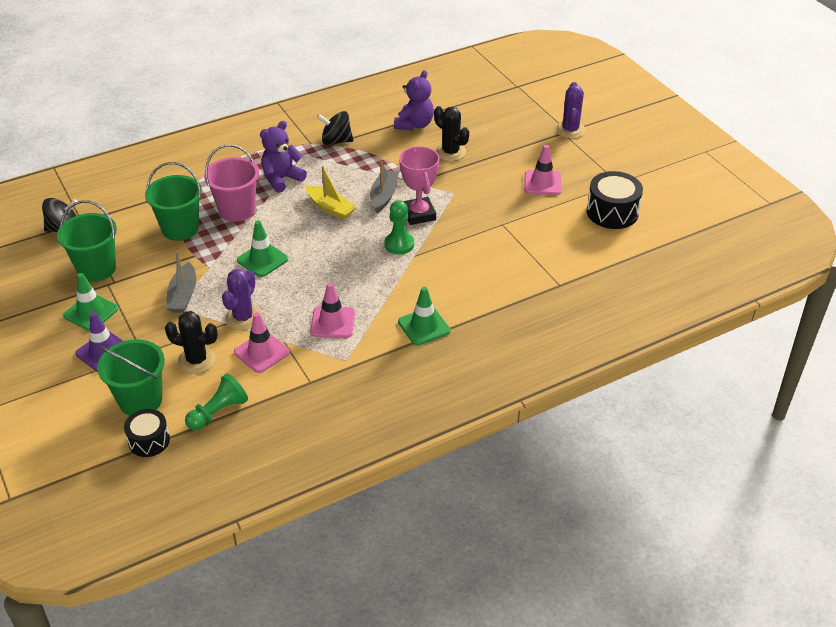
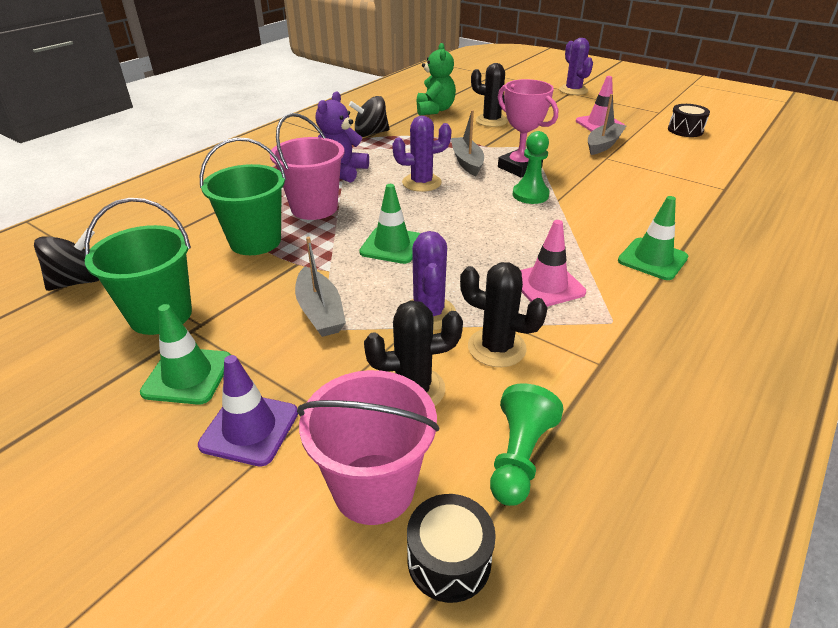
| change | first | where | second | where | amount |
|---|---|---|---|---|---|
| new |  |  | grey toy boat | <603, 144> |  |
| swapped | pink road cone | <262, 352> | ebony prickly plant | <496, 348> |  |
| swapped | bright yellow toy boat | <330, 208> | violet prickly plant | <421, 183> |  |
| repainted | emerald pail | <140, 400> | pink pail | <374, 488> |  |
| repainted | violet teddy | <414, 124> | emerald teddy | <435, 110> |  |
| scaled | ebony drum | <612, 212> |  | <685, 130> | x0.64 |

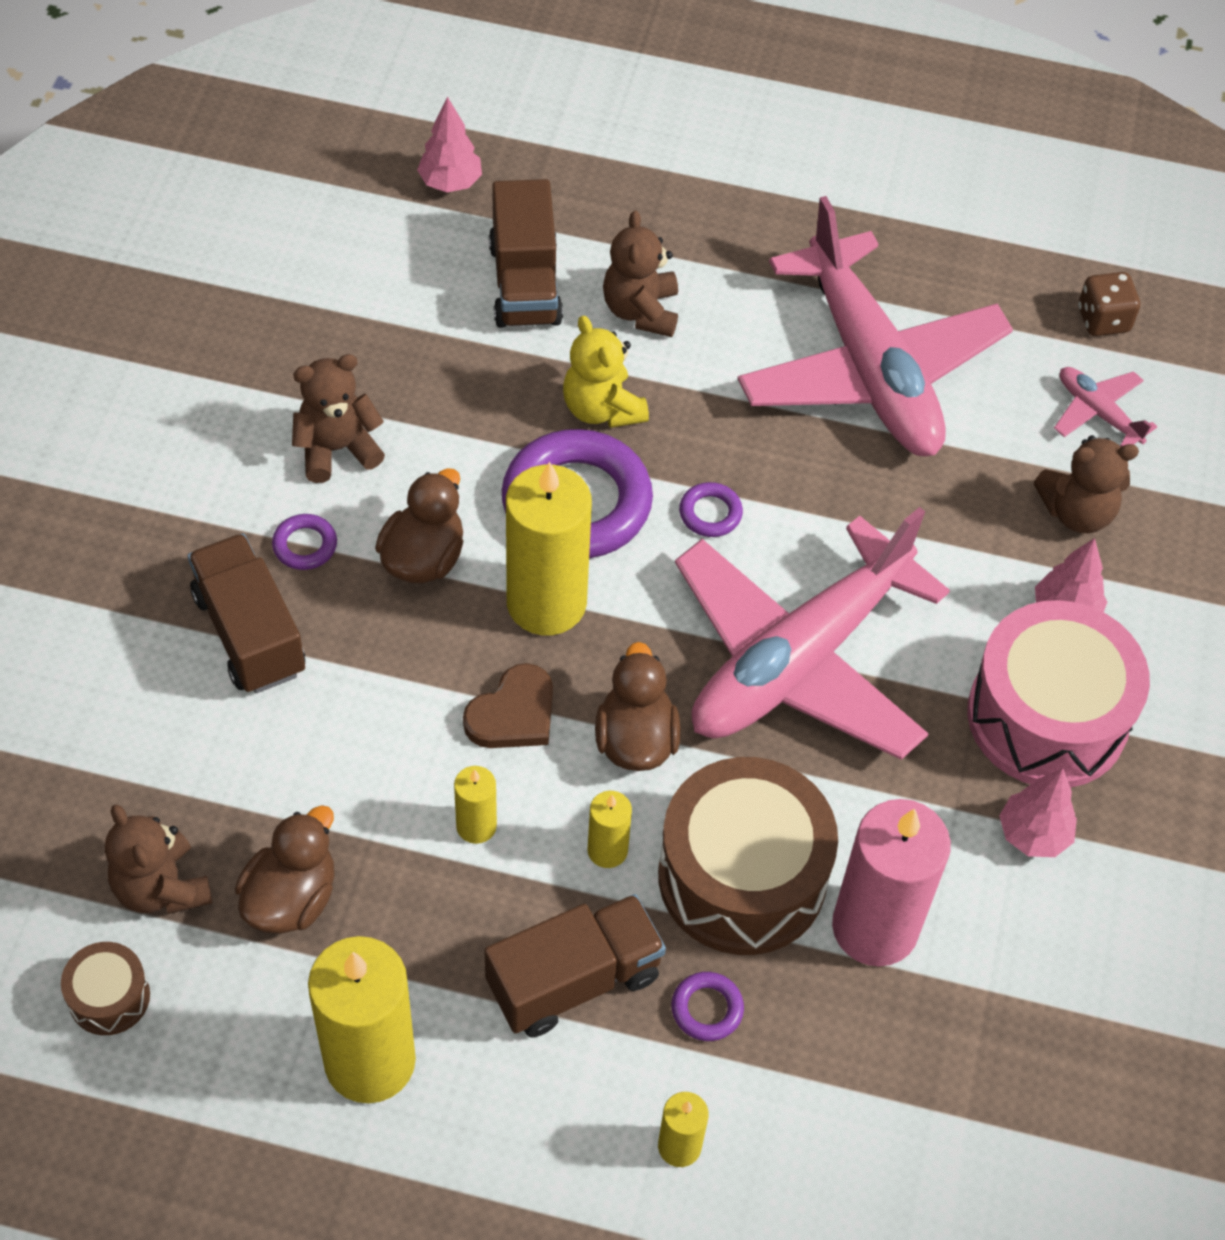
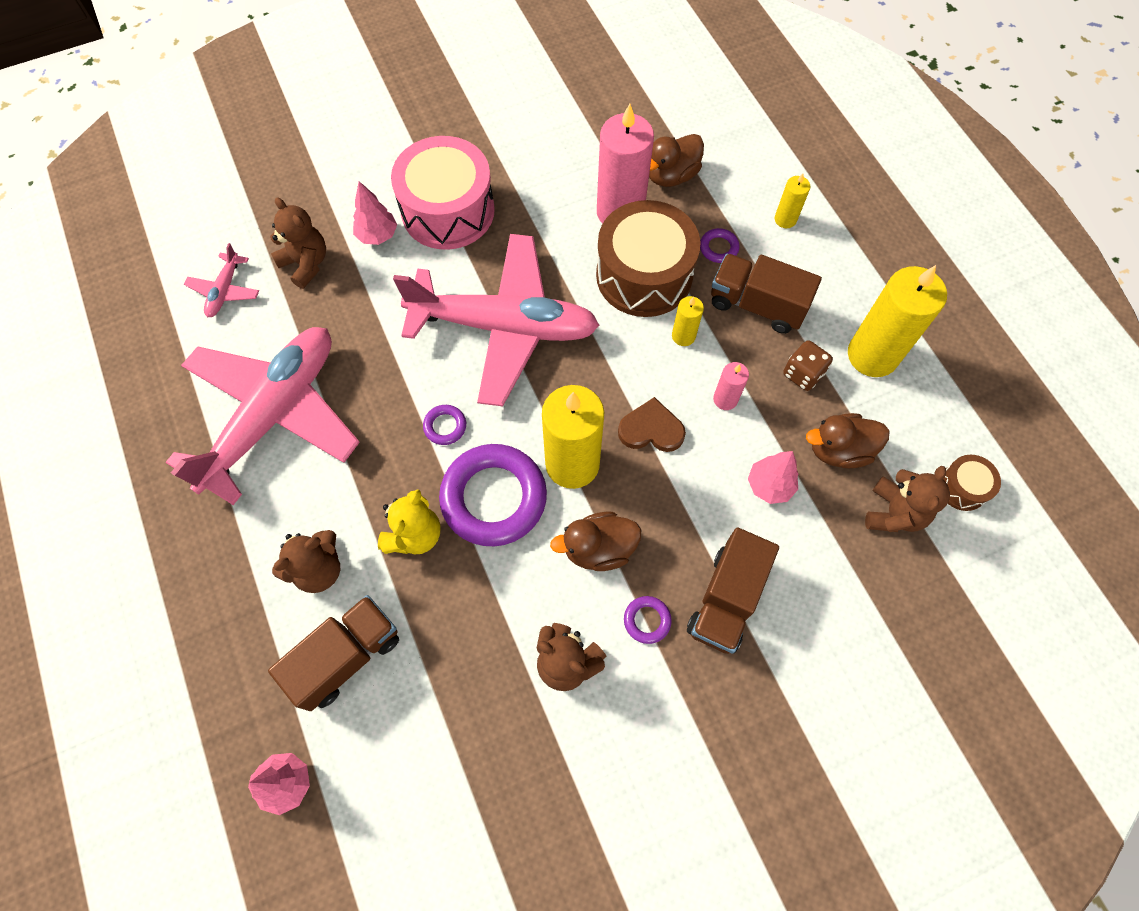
| change | first | where | second | where | amount |
|---|---|---|---|---|---|
| shifted | brown rubber duck | <635, 739> |  | <671, 175> |  |
| shifted | pink toy tree | <1033, 834> |  | <769, 485> |  |
| shifted | brown dice | <1103, 320> |  | <802, 374> |  |
| repainted | bright yellow wax candle | <476, 826> | pink wax candle | <725, 399> |  |

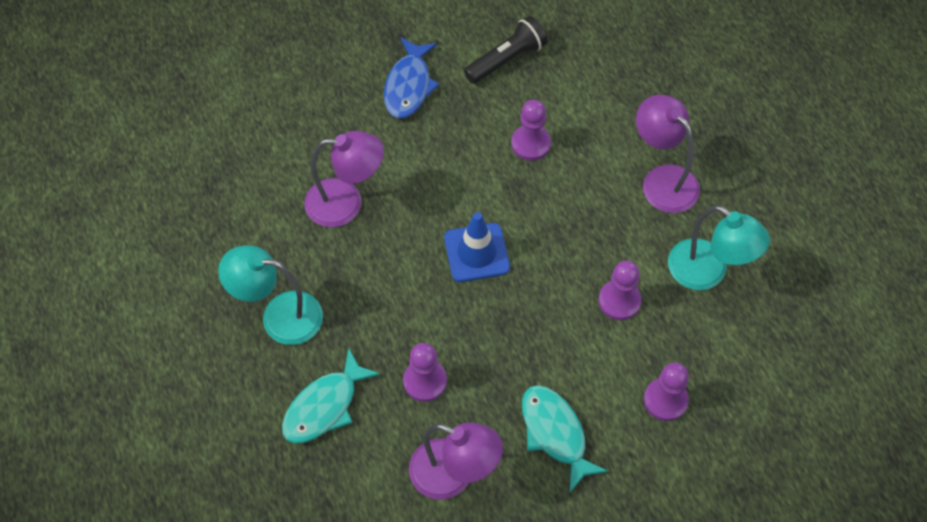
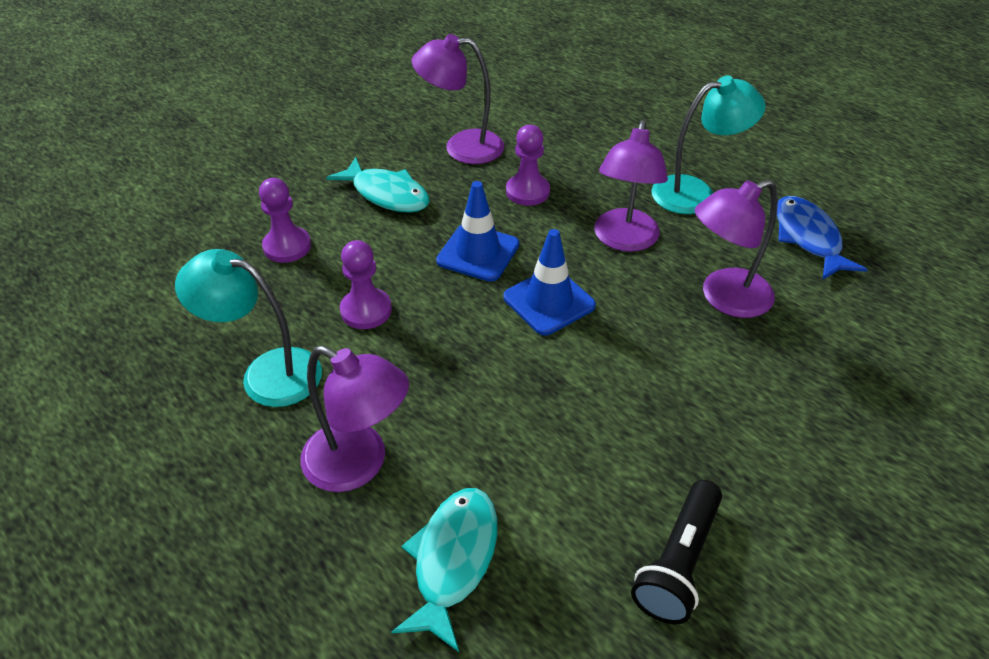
| change | first | where | second | where | amount |
|---|---|---|---|---|---|
| gone | violet pawn | <530, 144> |  |  |  |
| new |  |  | cobalt road cone | <478, 253> |  |
| new |  |  | violet lamp | <624, 240> |  |
| shifted | teal fish figure | <325, 406> |  | <453, 560> |  |
| shifted | cobalt fish figure | <409, 86> |  | <808, 238> |  |

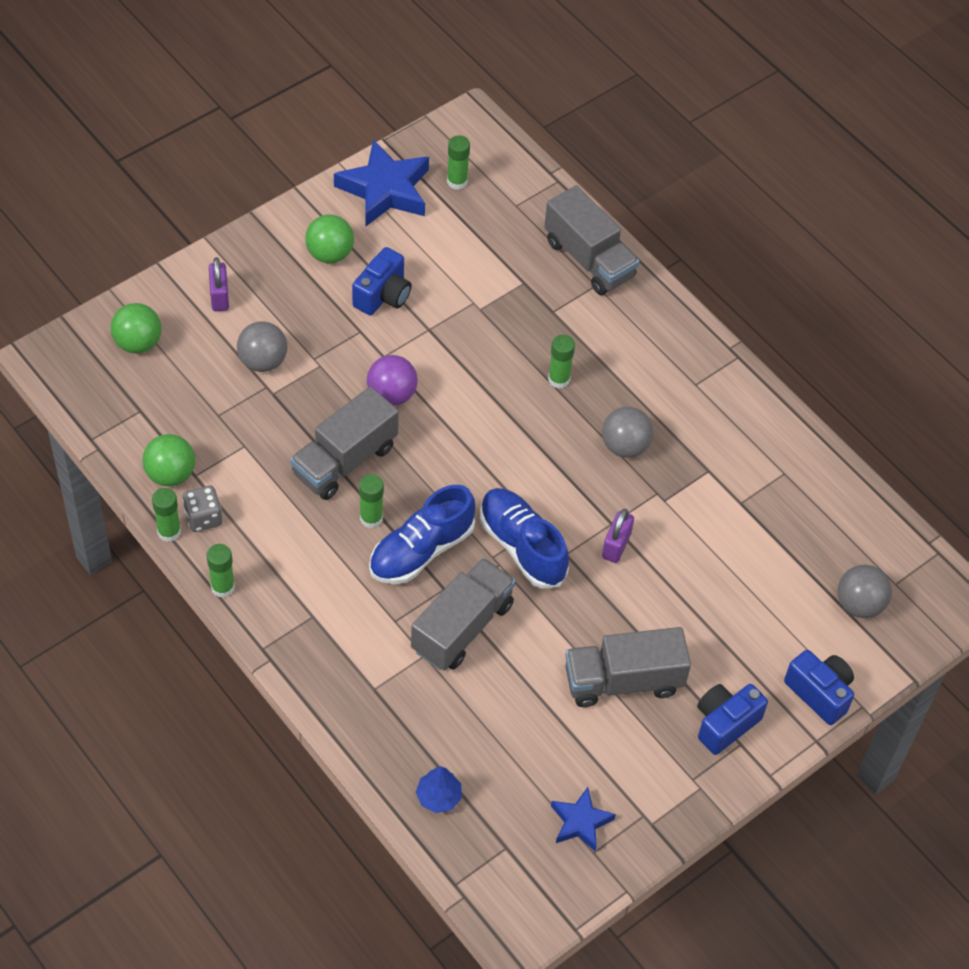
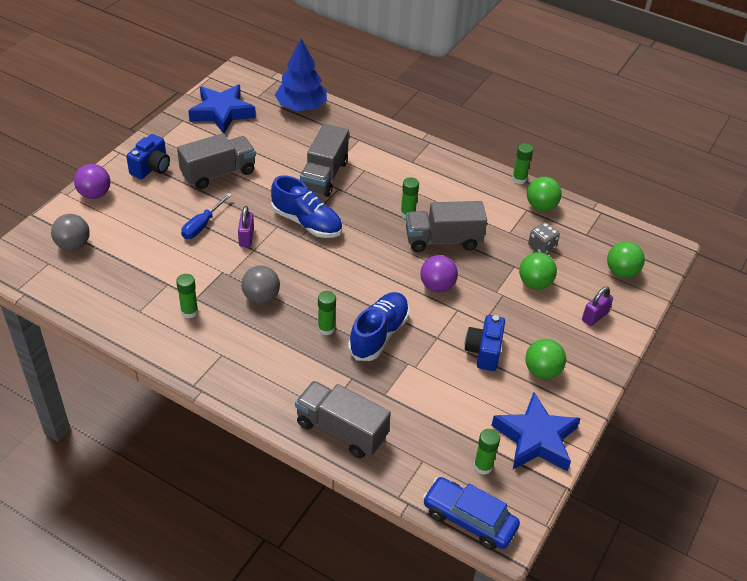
| change | first | where | second | where | amount |
|---|---|---|---|---|---|
| new |  |  | cobalt screwdriver | <202, 225> |  |
| new |  |  | cobalt automobile | <469, 519> |  |
| shifted | grey dice | <203, 518> |  | <541, 247> |  |
| shifted | emerald glue stick | <222, 587> |  | <189, 312> |  |
| shifted | cobalt shoe | <421, 550> |  | <379, 334> |  |
| swapped | cobalt photo camera | <819, 693> | violet sphere | <95, 194> |  |
| repainted | grey sphere | <263, 361> | emerald sphere | <534, 283> |  |
| rotated | violet lock | <219, 297> |  | <594, 316> | 75 degrees clockwise |
| rotated | grey truck | <345, 460> |  | <443, 240> | 120 degrees counterclockwise |
| scaled | cobalt toy tree | <438, 796> |  | <301, 107> | x2.05 |
| scaled | cobalt star shape | <580, 822> |  | <222, 113> | x1.81 |

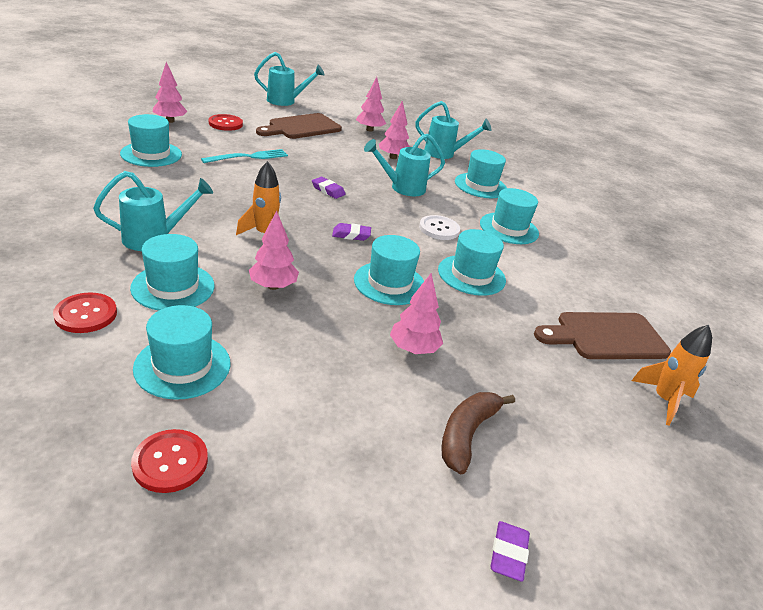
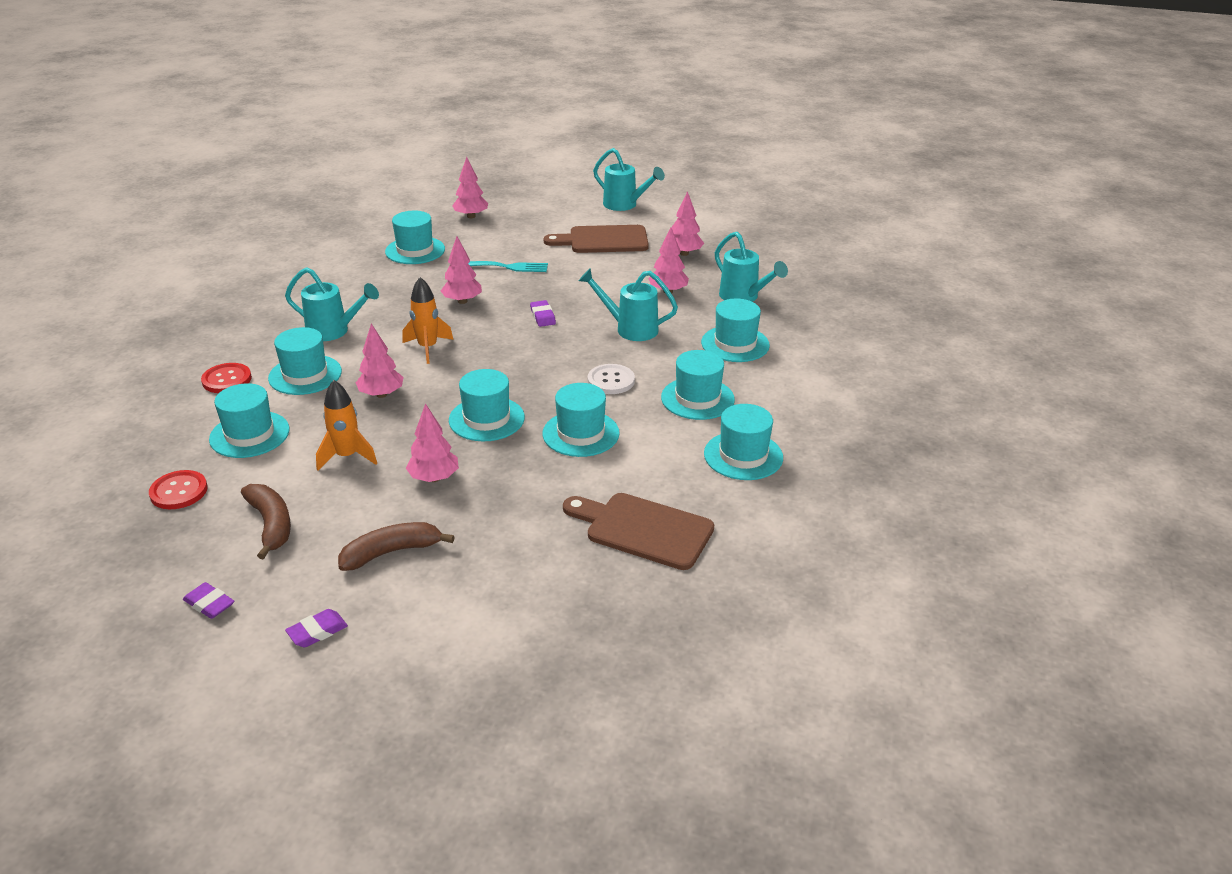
| change | first | where | second | where | amount |
|---|---|---|---|---|---|
| gone | red sewing button | <225, 124> |  |  |  |
| new |  |  | brown banana fruit | <271, 525> |  |
| new |  |  | pink toy tree | <462, 301> |  |
| new |  |  | teal tall hat | <743, 456> |  |
| shifted | violet eraser | <351, 235> |  | <209, 604> |  |
| shifted | orange-coloured spaceship | <663, 400> |  | <347, 456> |  |

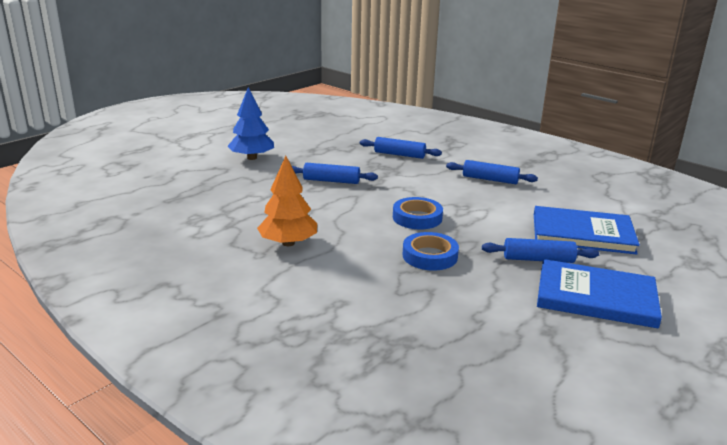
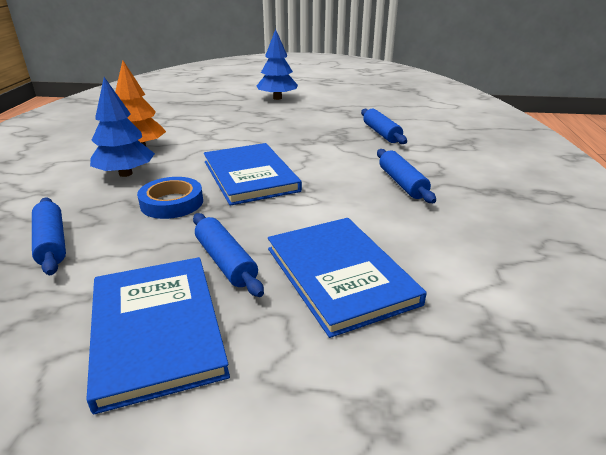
| change | first | where | second | where | amount |
|---|---|---|---|---|---|
| new |  |  | cobalt toy tree | <125, 174> |  |
| shifted | cobalt pastry roller | <331, 181> |  | <52, 243> |  |
| swapped | cobalt roll of tape | <417, 217> | cobalt hardcover | <250, 176> |  |

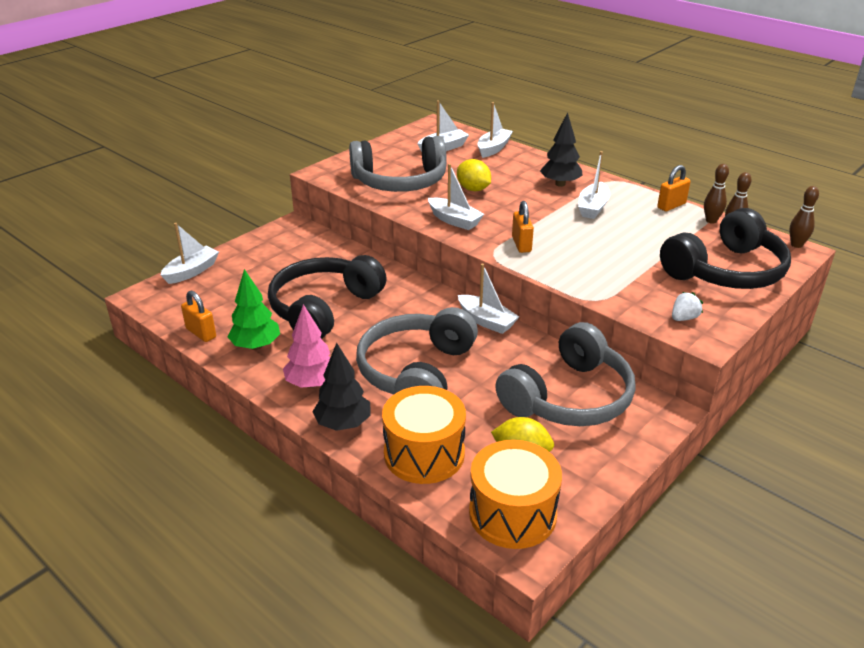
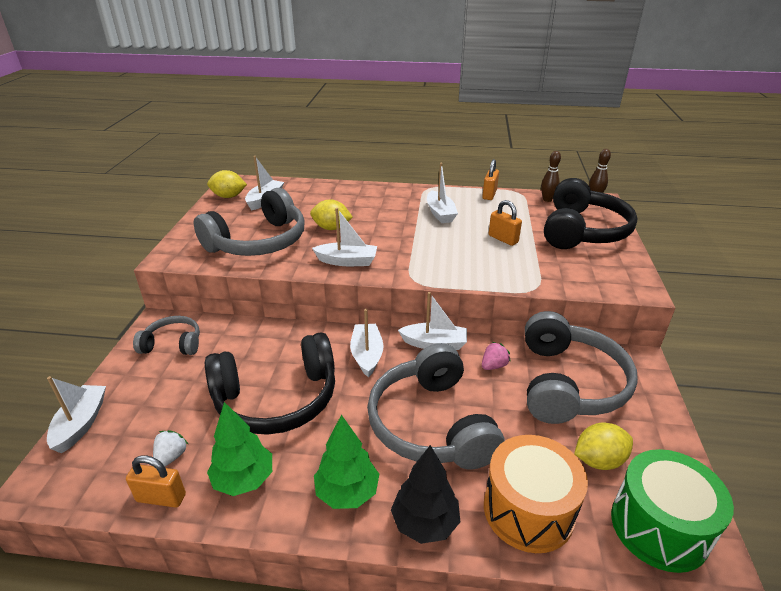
| change | first | where | second | where | amount |
|---|---|---|---|---|---|
| gone | ebony toy tree | <560, 184> |  |  |  |
| gone | brown bowling pin | <711, 221> |  |  |  |
| new |  |  | grey over-ear headphones | <173, 344> |  |
| new |  |  | bright yellow lemon | <229, 196> |  |
| new |  |  | pink strawberry | <493, 366> |  |
| shifted | pure white toy boat | <493, 148> |  | <367, 355> |  |
| shifted | orange-coloured lock | <521, 244> |  | <503, 239> |  |
| shifted | pure white strawberry | <683, 318> |  | <171, 457> |  |
| repainted | pink toy tree | <312, 383> | emerald toy tree | <347, 492> |  |
| repainted | orange-coloured drum | <512, 513> | emerald drum | <659, 527> |  |
| rotated | ebony over-ear headphones | <323, 308> |  | <277, 399> | 105 degrees counterclockwise |

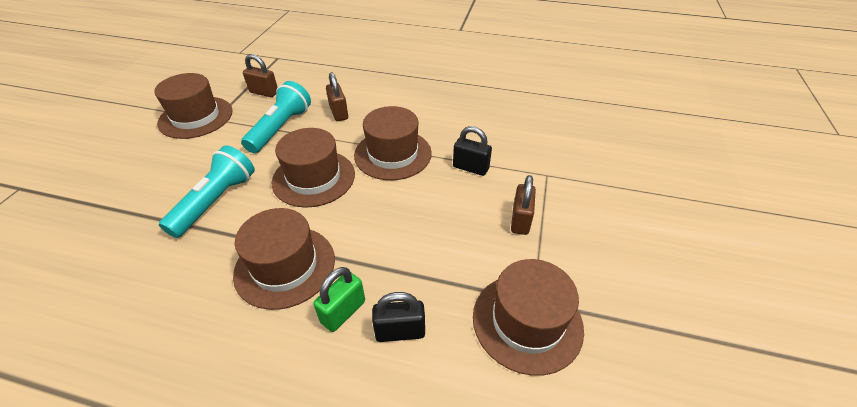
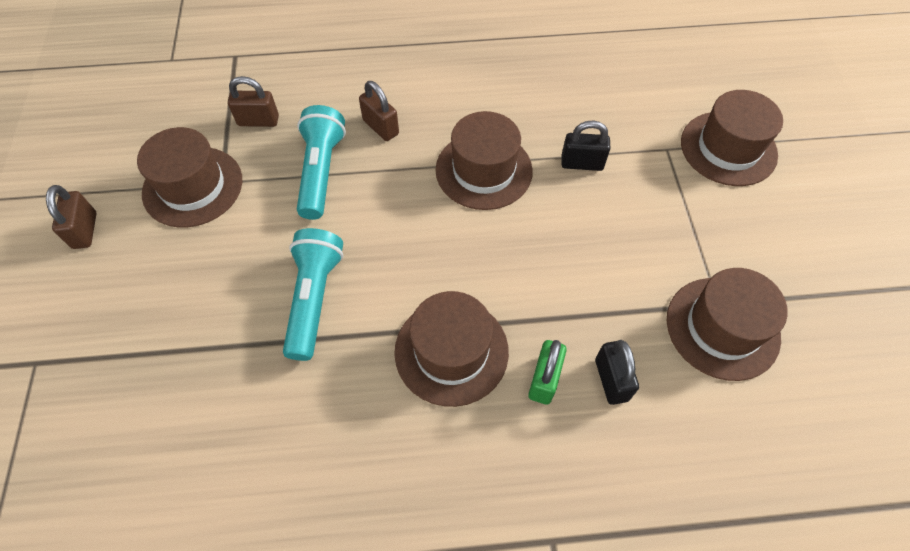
| change | first | where | second | where | amount |
|---|---|---|---|---|---|
| shifted | brown tall hat | <314, 178> |  | <728, 148> |  |
| shifted | brown lock | <520, 220> |  | <85, 230> |  |
| rotated | ebony lock | <400, 331> |  | <611, 380> | 75 degrees counterclockwise |

